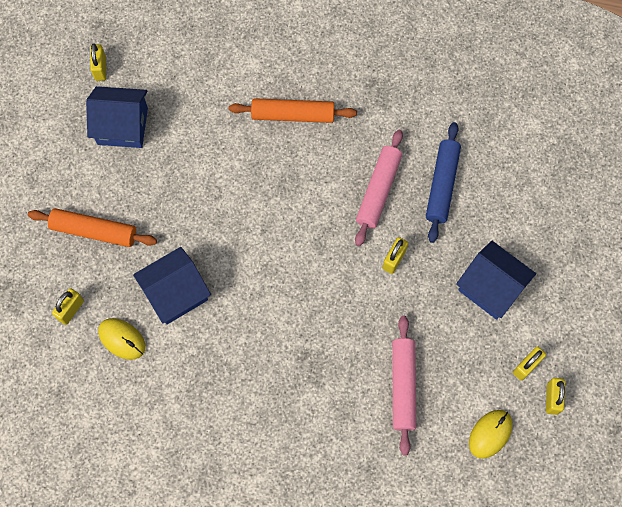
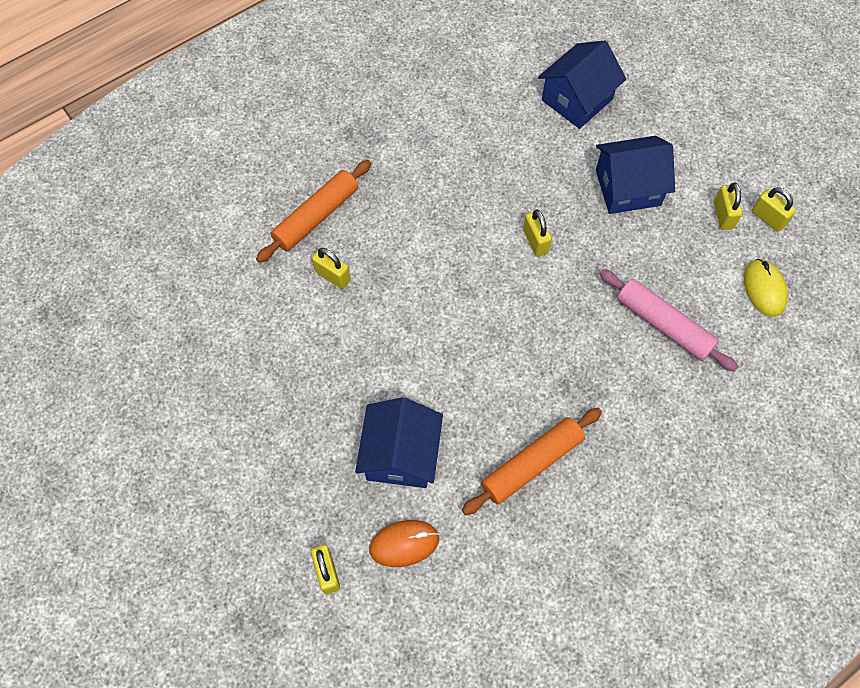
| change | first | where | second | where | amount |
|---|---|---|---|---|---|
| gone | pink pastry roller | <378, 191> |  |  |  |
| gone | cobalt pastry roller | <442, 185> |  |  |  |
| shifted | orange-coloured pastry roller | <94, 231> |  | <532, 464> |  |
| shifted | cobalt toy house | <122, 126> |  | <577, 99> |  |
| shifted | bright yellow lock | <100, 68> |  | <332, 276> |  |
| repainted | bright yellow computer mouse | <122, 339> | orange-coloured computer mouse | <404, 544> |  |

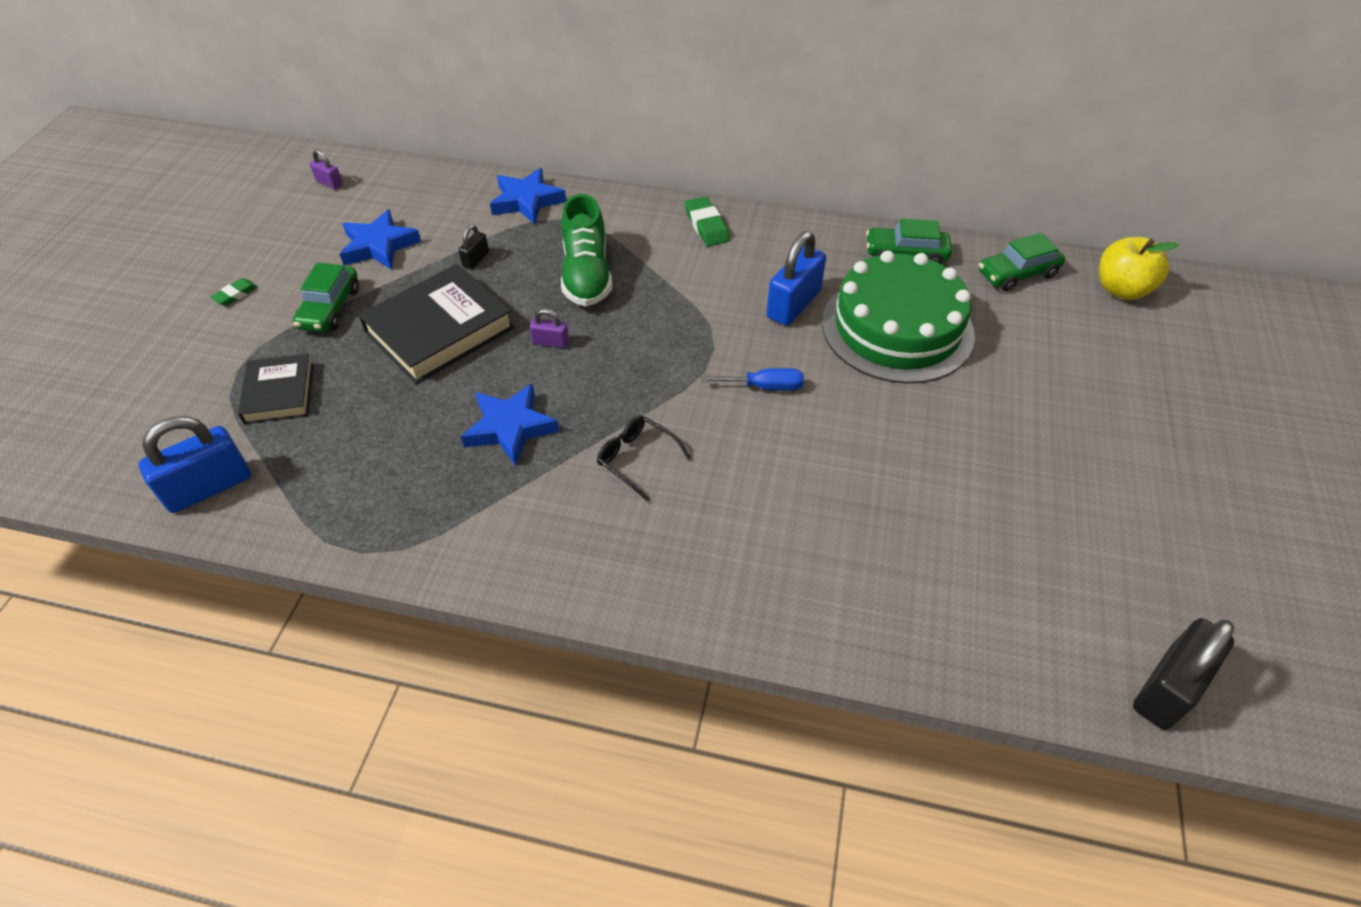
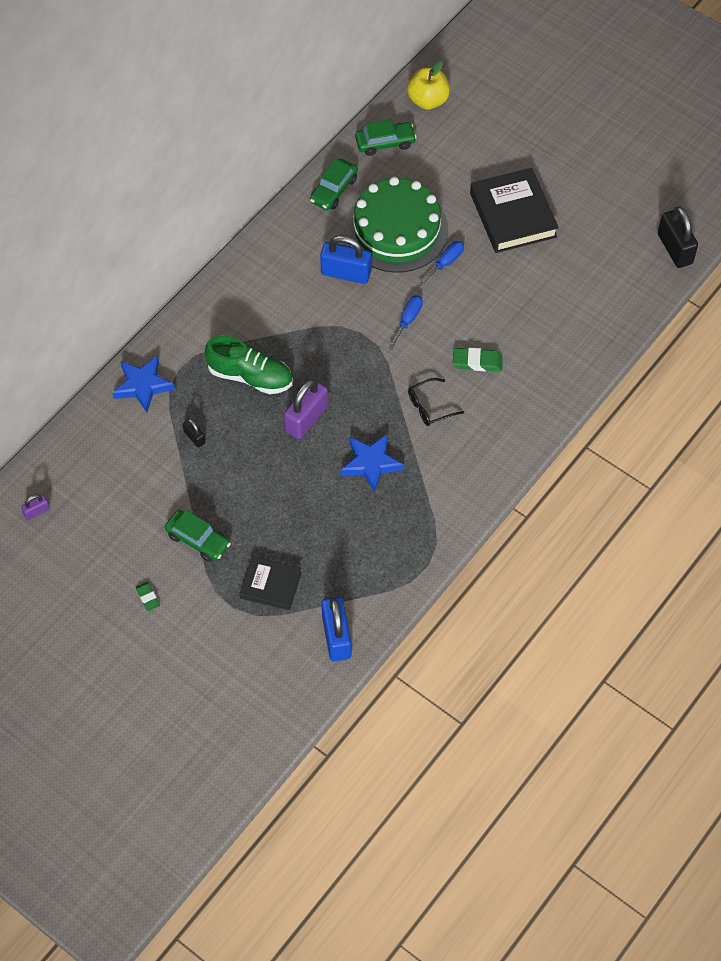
| change | first | where | second | where | amount |
|---|---|---|---|---|---|
| gone | cobalt star shape | <379, 246> |  |  |  |
| new |  |  | cobalt screwdriver | <445, 263> |  |
| shifted | ebony hardcover | <439, 330> |  | <513, 215> |  |
| shifted | emerald eraser | <706, 225> |  | <477, 362> |  |
| rotated | cobalt lock | <793, 304> |  | <346, 273> | 45 degrees counterclockwise |
| rotated | emerald automobile | <1017, 274> |  | <385, 143> | 105 degrees counterclockwise |
| scaled | violet lock | <550, 342> |  | <306, 419> | x2.02 |

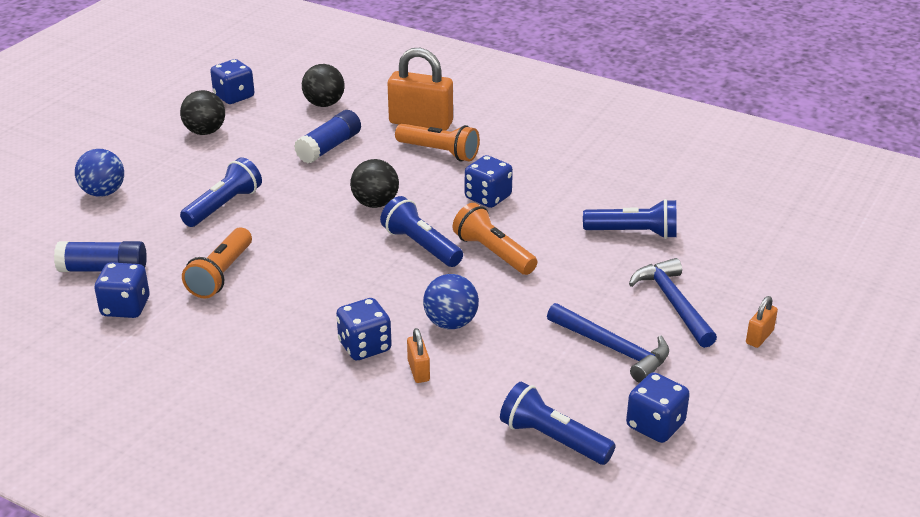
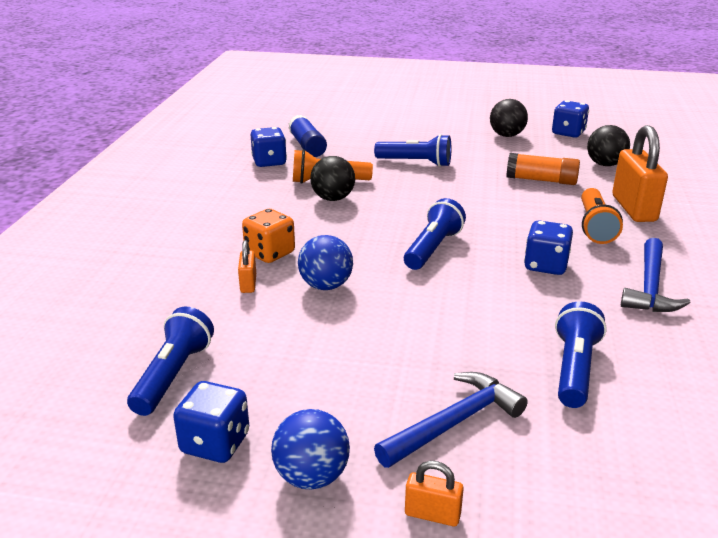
| change | first | where | second | where | amount |
|---|---|---|---|---|---|
| gone | orange-coloured flashlight | <493, 253> |  |  |  |
| shifted | cobalt sphere | <103, 192> |  | <311, 477> |  |
| shifted | ebony sphere | <375, 203> |  | <333, 198> |  |
| shifted | cobalt carpenter's hammer | <613, 348> |  | <650, 287> |  |
| repainted | cobalt glue stick | <329, 147> | orange-coloured glue stick | <541, 180> |  |
| repainted | cobalt dice | <365, 346> | orange-coloured dice | <270, 253> |  |
| rotated | orange-coloured lock | <418, 371> |  | <248, 284> | 60 degrees counterclockwise |
| rotated | cobalt flashlight | <634, 233> |  | <574, 369> | 150 degrees counterclockwise |

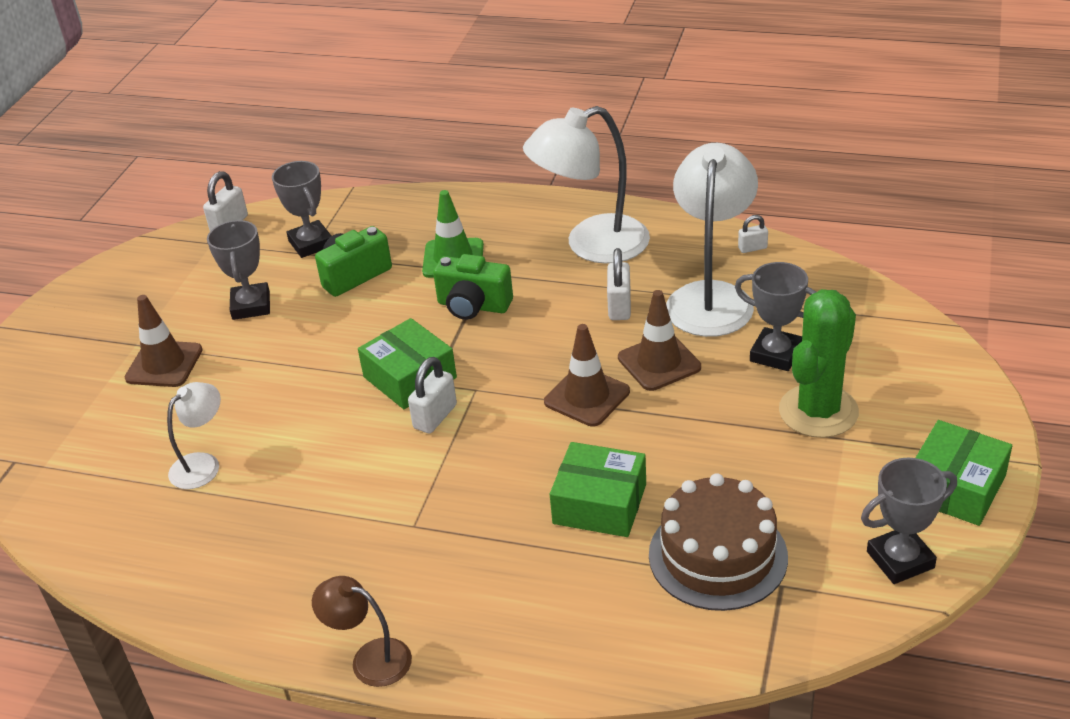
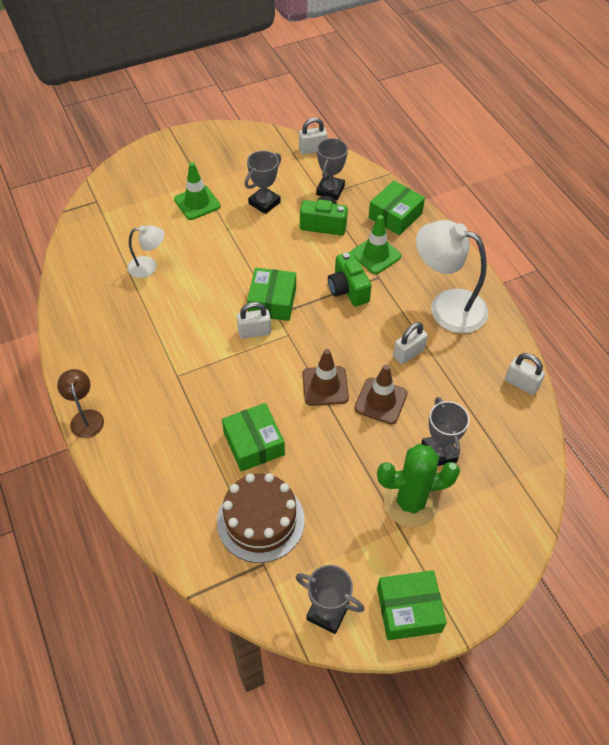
| change | first | where | second | where | amount |
|---|---|---|---|---|---|
| gone | pure white lamp | <711, 297> |  |  |  |
| new |  |  | emerald package | <395, 215> |  |
| repainted | brown road cone | <164, 364> | emerald road cone | <197, 203> |  |
| scaled | pure white lock | <752, 248> |  | <521, 383> | x1.64 |

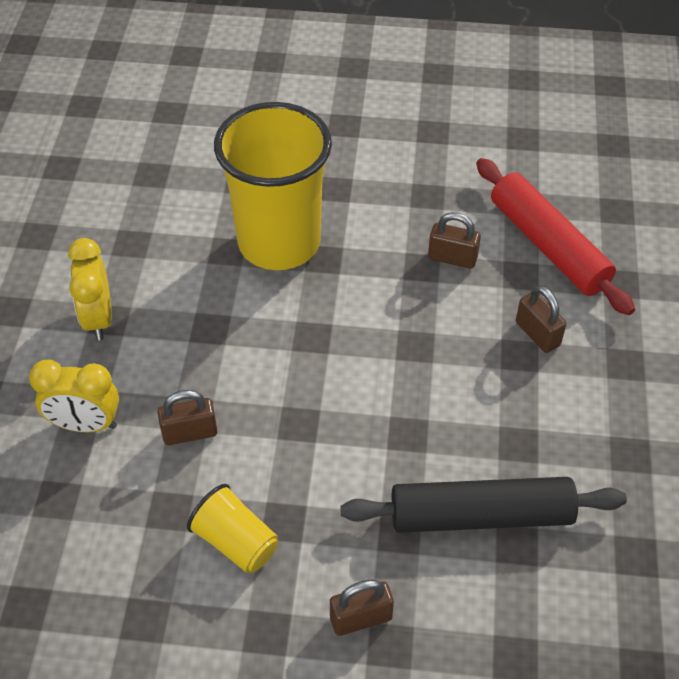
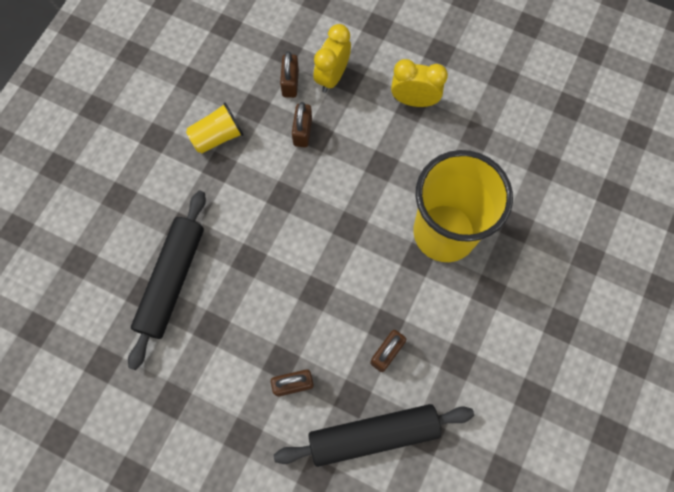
| change | first | where | second | where | amount |
|---|---|---|---|---|---|
| shifted | brown lock | <361, 618> |  | <290, 83> |  |
| repainted | red pastry roller | <548, 246> | ebony pastry roller | <373, 435> |  |

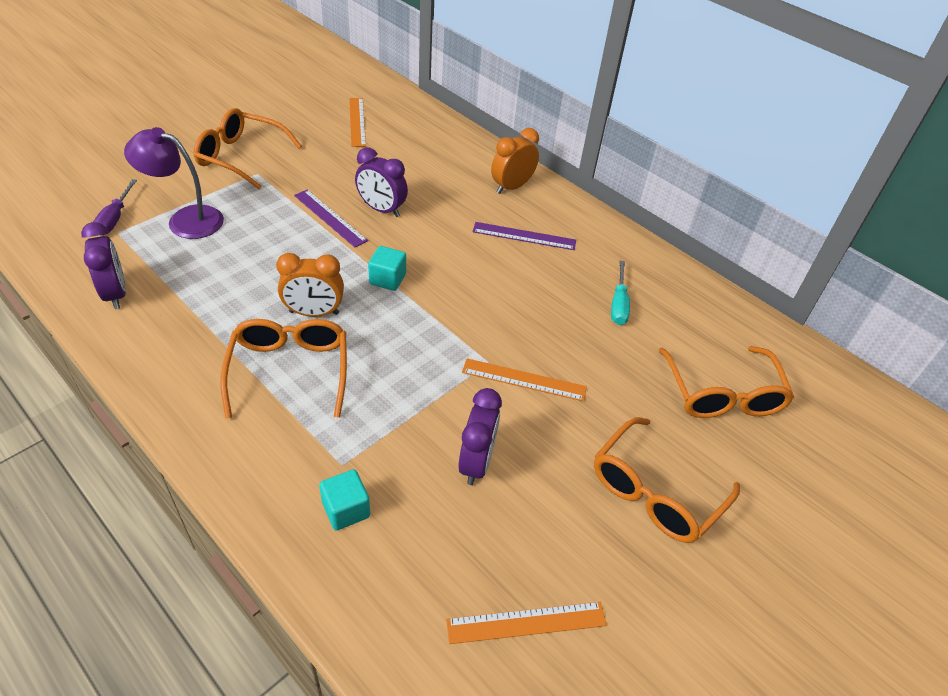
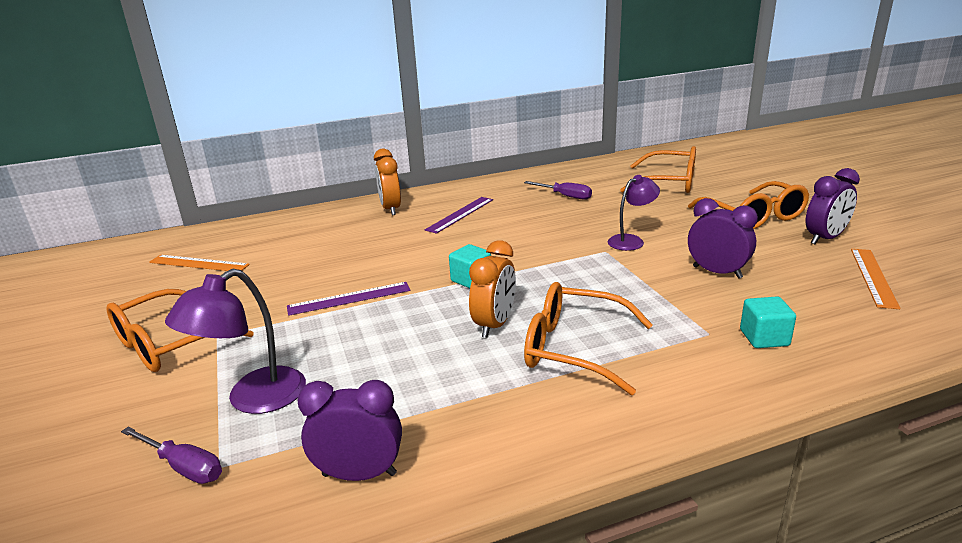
| change | first | where | second | where | amount |
|---|---|---|---|---|---|
| shifted | violet bedside clock | <381, 209> |  | <825, 238> |  |
| swapped | orange-coloured ruler | <524, 380> | violet lamp | <631, 241> |  |
| repainted | teal screwdriver | <618, 304> | violet screwdriver | <565, 196> |  |

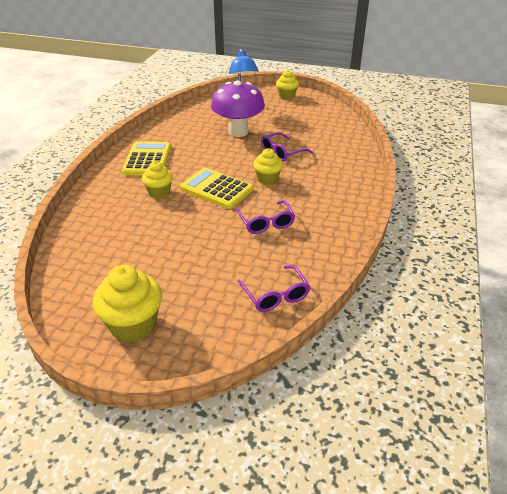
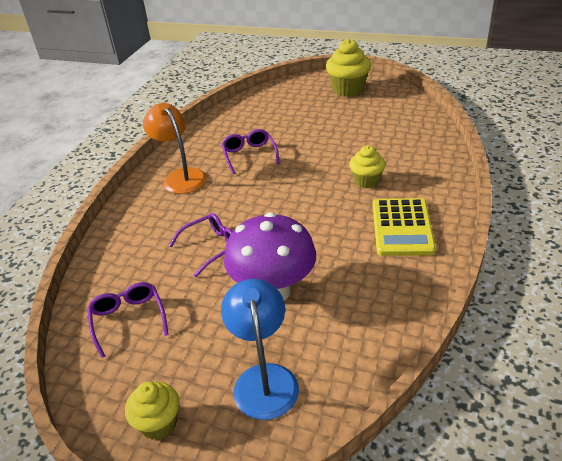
| change | first | where | second | where | amount |
|---|---|---|---|---|---|
| gone | bright yellow adding machine | <216, 189> |  |  |  |
| gone | bright yellow muffin | <267, 179> |  |  |  |
| new |  |  | orange-coloured lamp | <181, 177> |  |
| shifted | violet spectacles | <275, 295> |  | <128, 319> |  |

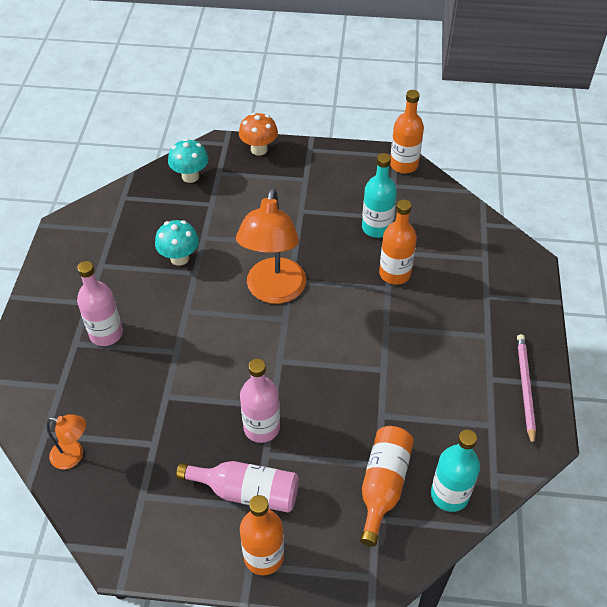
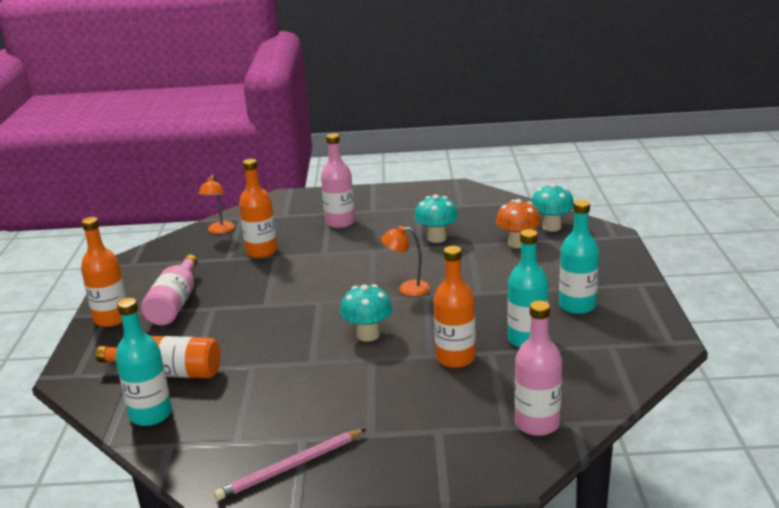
| change | first | where | second | where | amount |
|---|---|---|---|---|---|
| new |  |  | teal toadstool | <368, 335> |  |
| new |  |  | teal drink bottle | <577, 306> |  |
| shifted | orange-coloured toadstool | <259, 149> |  | <518, 243> |  |
| shifted | pink drink bottle | <261, 427> |  | <537, 423> |  |
| shifted | orange-coloured drink bottle | <404, 165> |  | <261, 252> |  |
| rotated | pink lead pencil | <525, 388> |  | <290, 467> | 150 degrees clockwise |
| scaled | orange-coloured lamp | <274, 291> |  | <407, 289> | x0.48 |

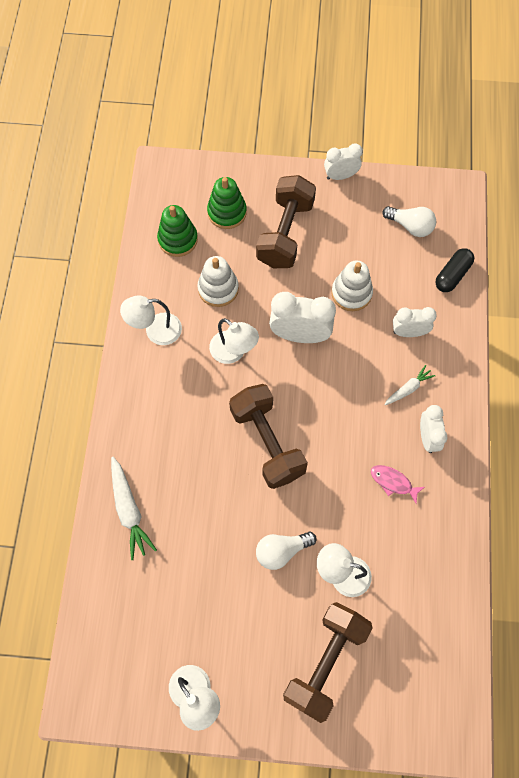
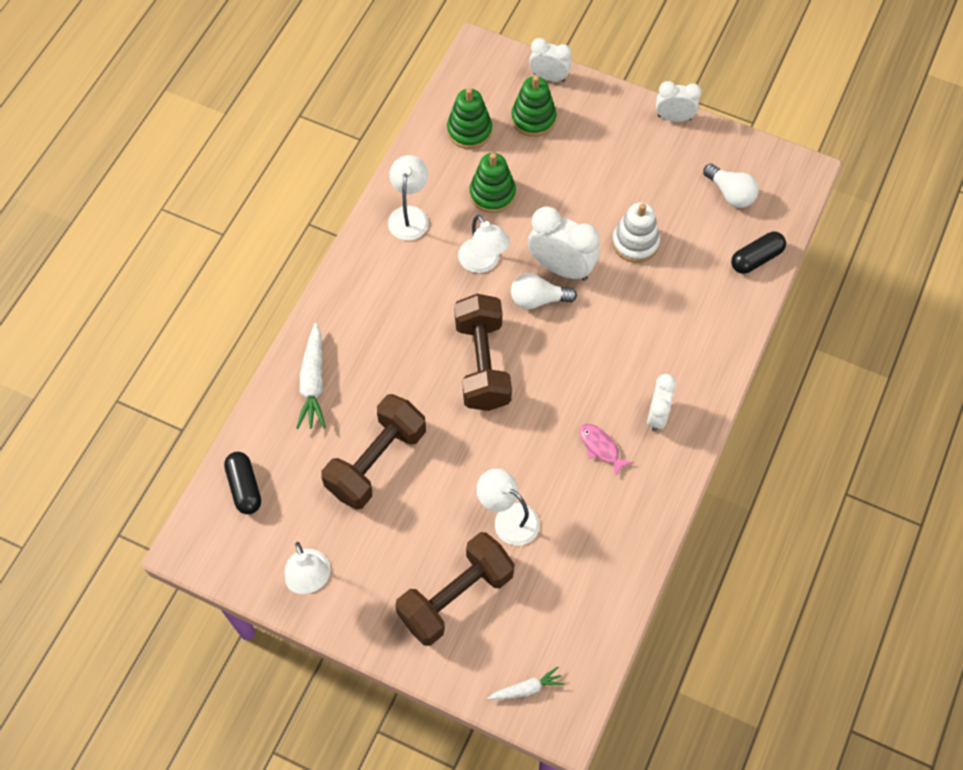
| change | first | where | second | where | amount |
|---|---|---|---|---|---|
| new |  |  | ebony pill shape | <244, 487> |  |
| shifted | brown hand weight | <285, 233> |  | <376, 461> |  |
| shifted | pure white lightbulb | <281, 551> |  | <538, 299> |  |
| shifted | pure white root vegetable | <408, 388> |  | <526, 688> |  |
| shifted | pure white bedside clock | <409, 332> |  | <549, 77> |  |
| repainted | pure white stacking rings | <218, 289> | emerald stacking rings | <492, 194> |  |
| rotated | pure white lamp | <155, 330> |  | <409, 215> | 90 degrees clockwise |

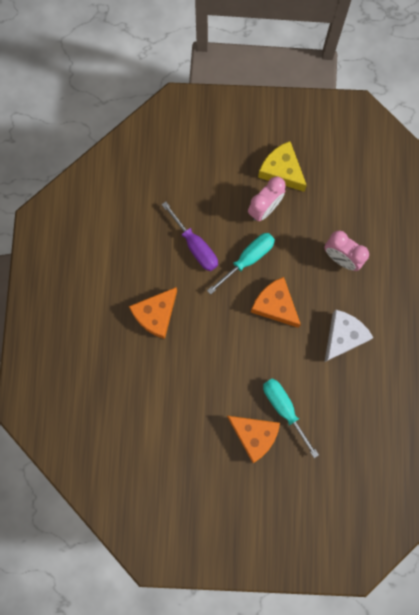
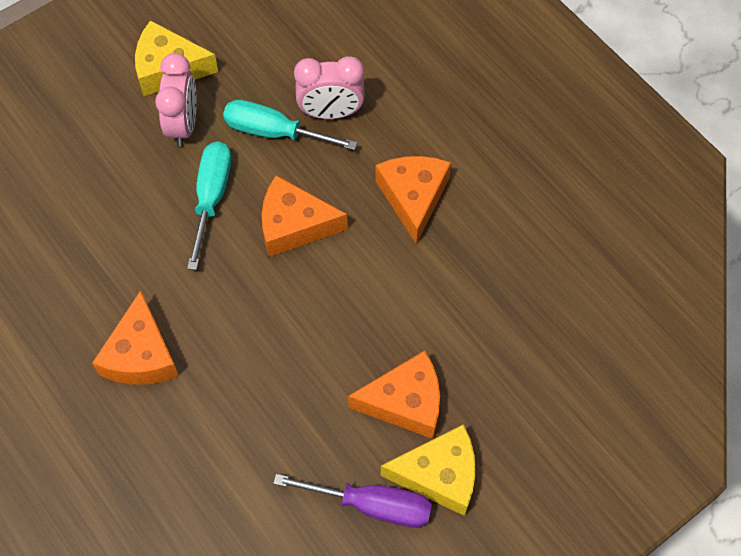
| change | first | where | second | where | amount |
|---|---|---|---|---|---|
| new |  |  | bright yellow cheese | <439, 475> |  |
| shifted | violet screwdriver | <195, 246> |  | <372, 505> |  |
| shifted | teal screwdriver | <284, 409> |  | <274, 132> |  |
| repainted | pure white cheese | <343, 336> | orange-coloured cheese | <413, 197> |  |

